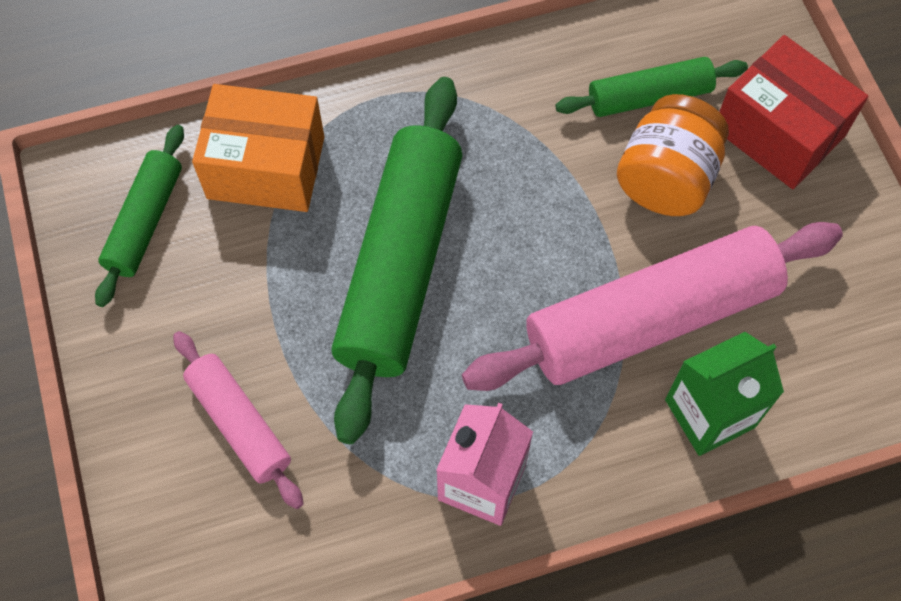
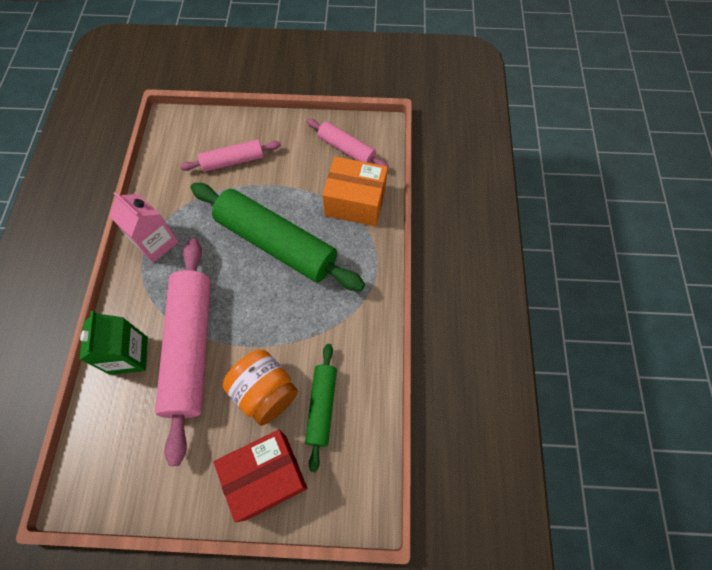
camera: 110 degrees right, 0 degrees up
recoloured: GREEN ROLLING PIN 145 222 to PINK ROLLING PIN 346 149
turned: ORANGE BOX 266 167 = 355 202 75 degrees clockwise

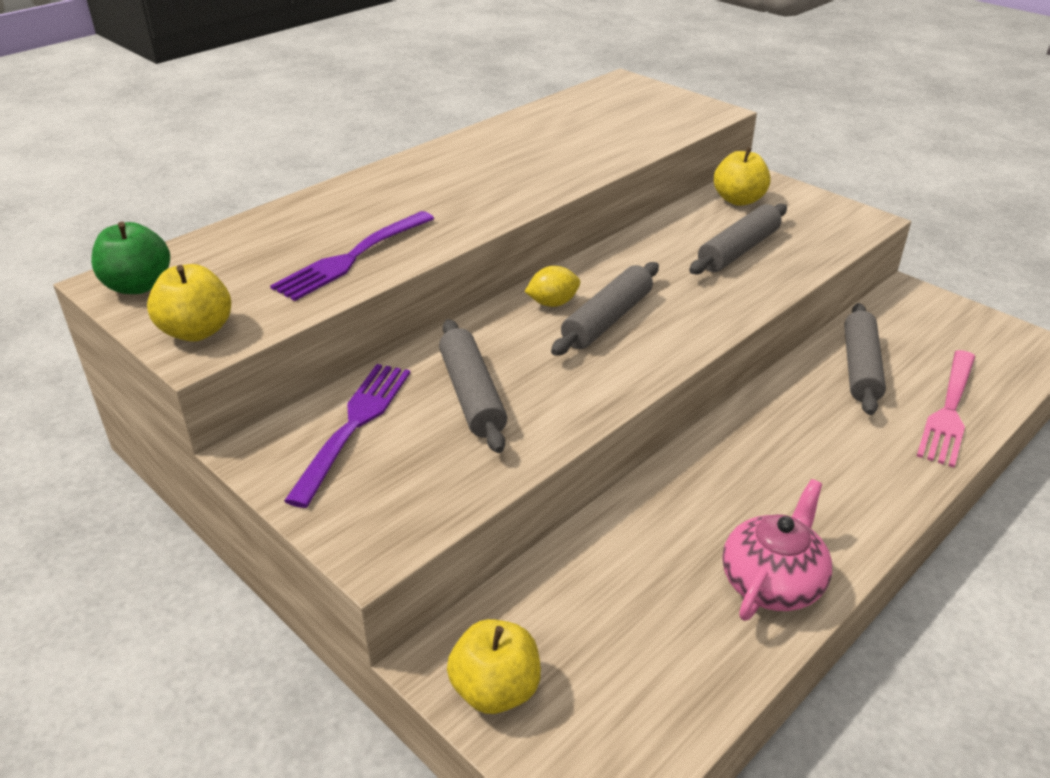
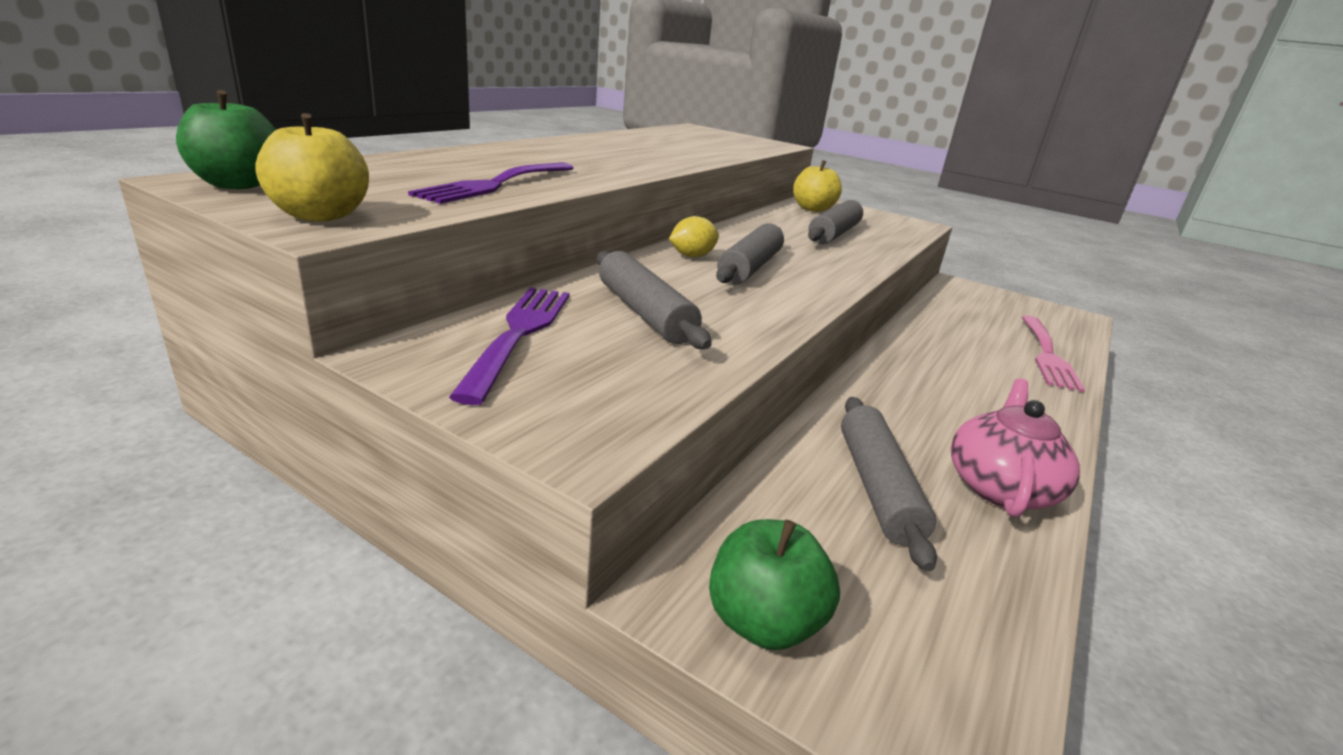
camera: 15 degrees left, 10 degrees down
moved: GREY ROLLING PIN 860 367 to 877 487
recoloured: YELLOW APPLE 495 690 to GREEN APPLE 763 622

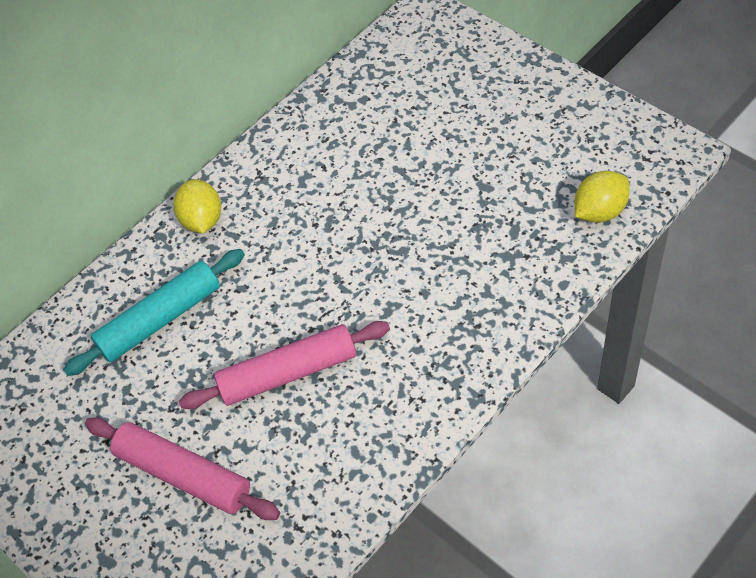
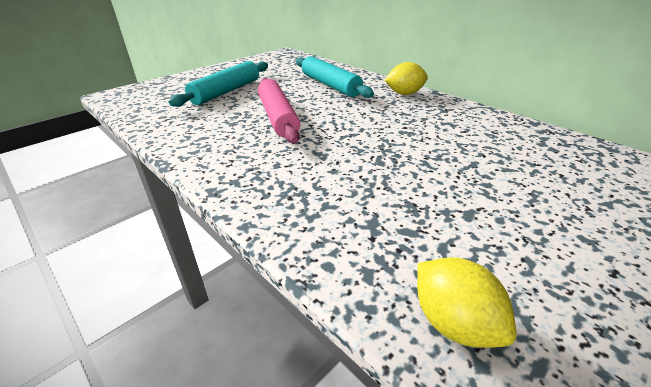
camera: 85 degrees right, 20 degrees down
recoloured: PINK ROLLING PIN 184 474 to TURQUOISE ROLLING PIN 226 92

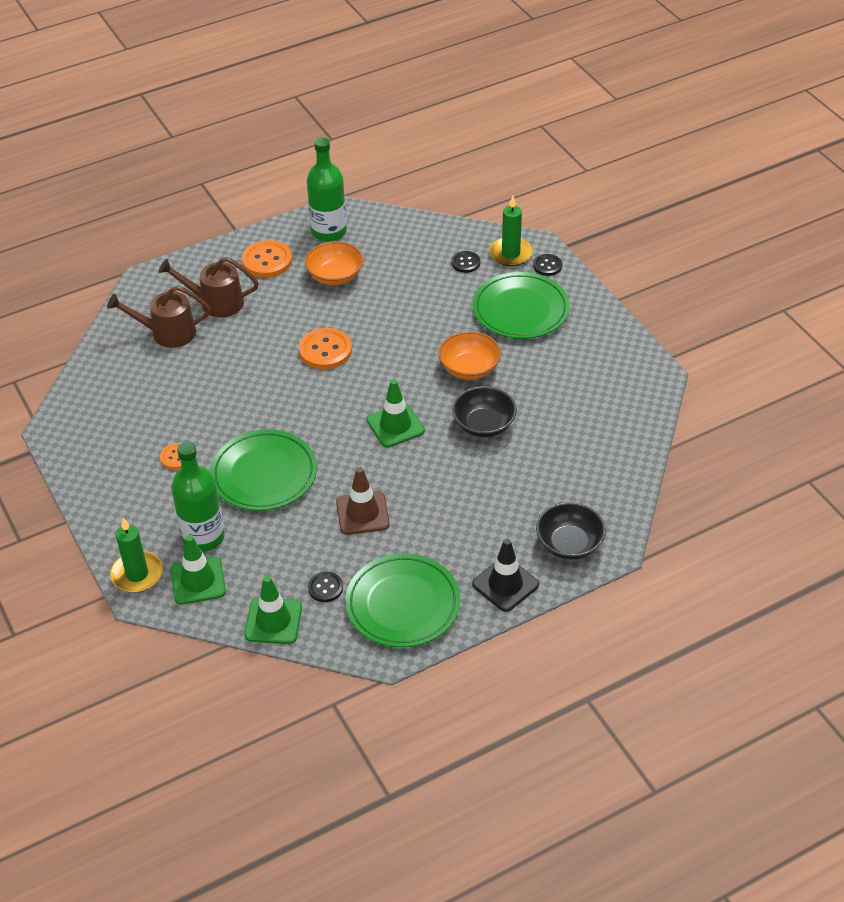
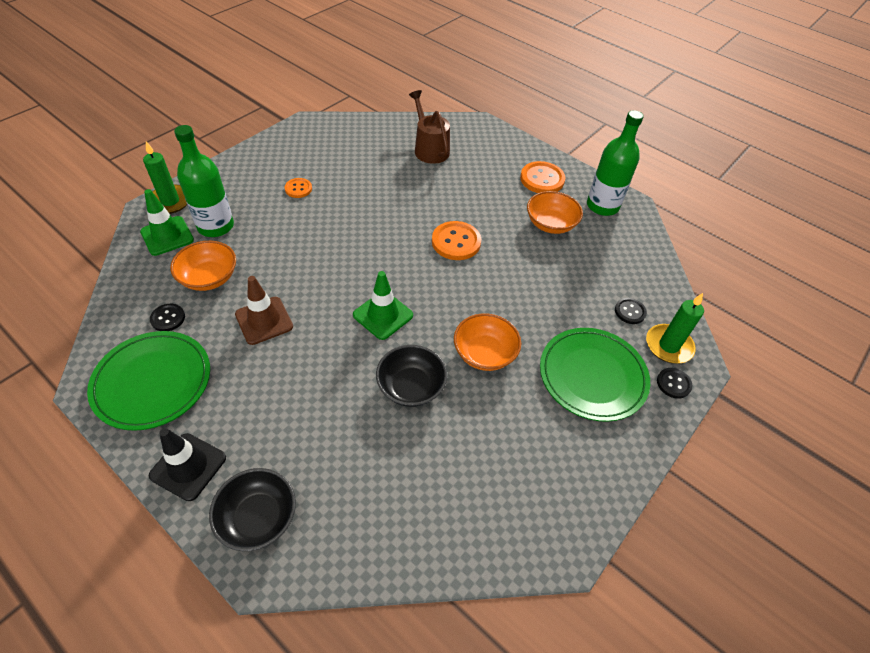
camera: 65 degrees right, 5 degrees up
removed: BROWN WATERING CAN 216 302; GREEN PLATE 264 474; GREEN TRAFFIC CONE 273 621
added: ORANGE BOWL 209 278

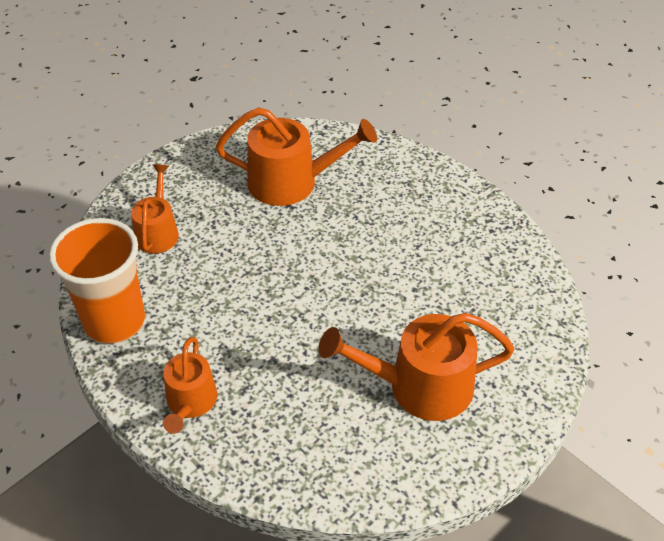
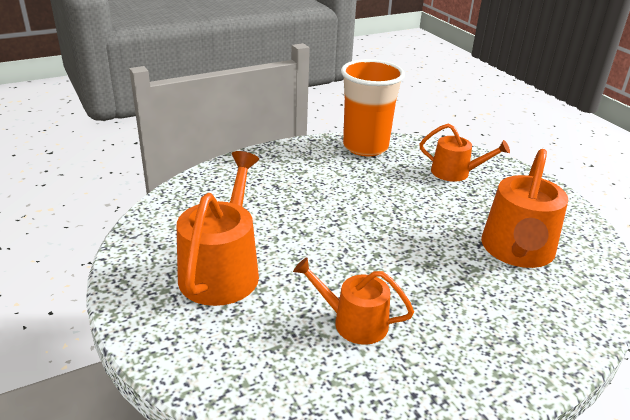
camera: 105 degrees right, 15 degrees down
moved: ORANGE WATERING CAN 190 402 to 354 322

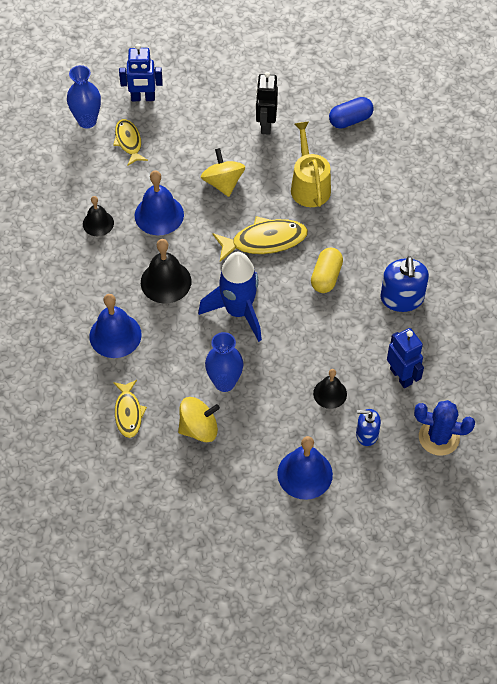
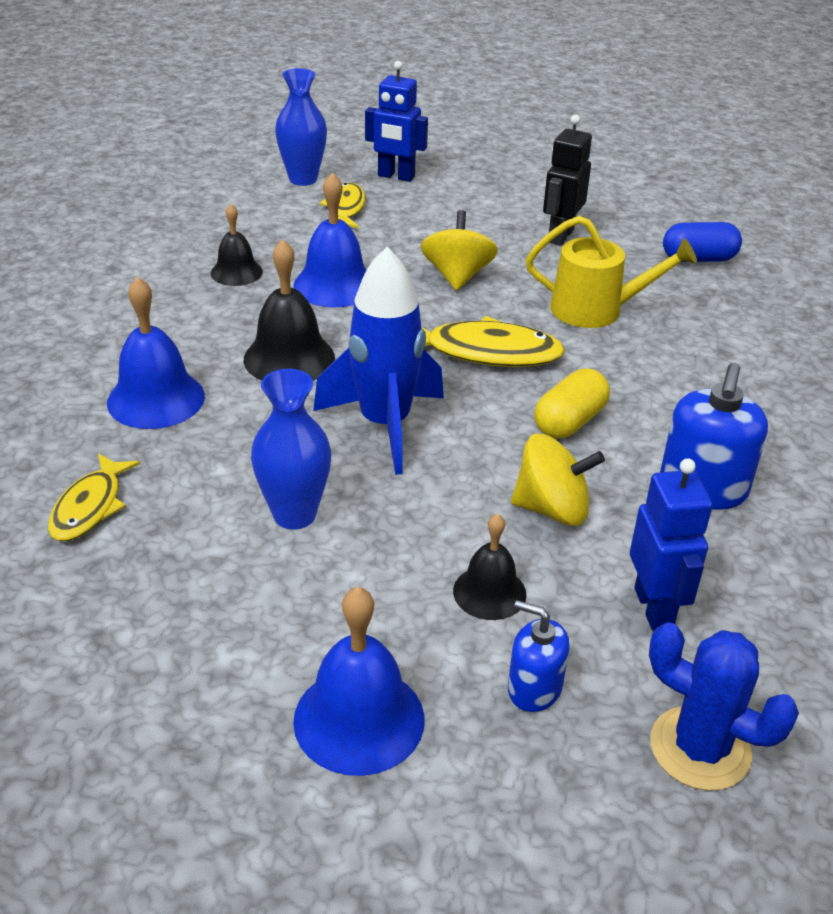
camera: 20 degrees right, 20 degrees down
moved: YELLOW SPINNING TOP 199 428 to 552 509
turned: YELLOW WATERING CAN 309 185 = 596 310 90 degrees clockwise

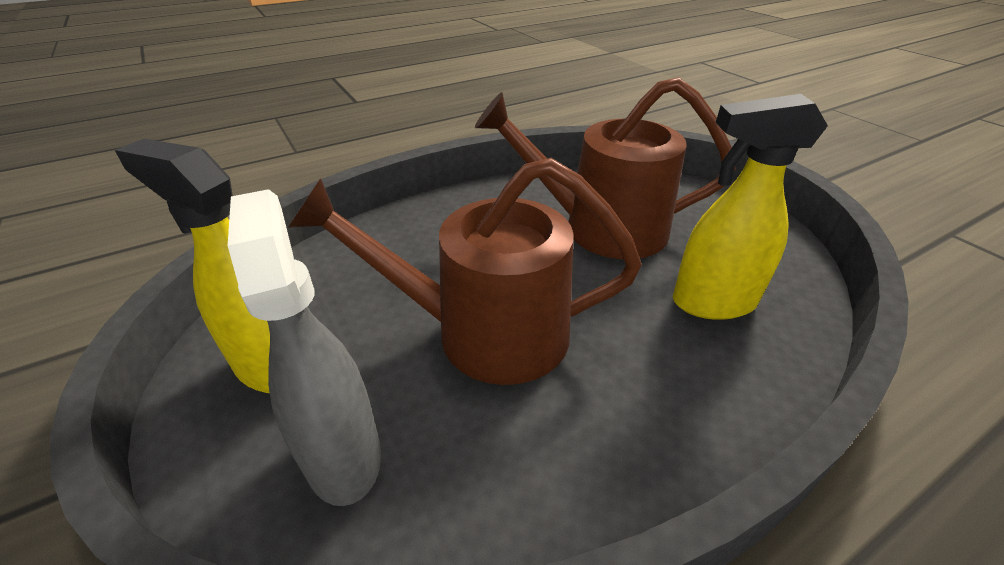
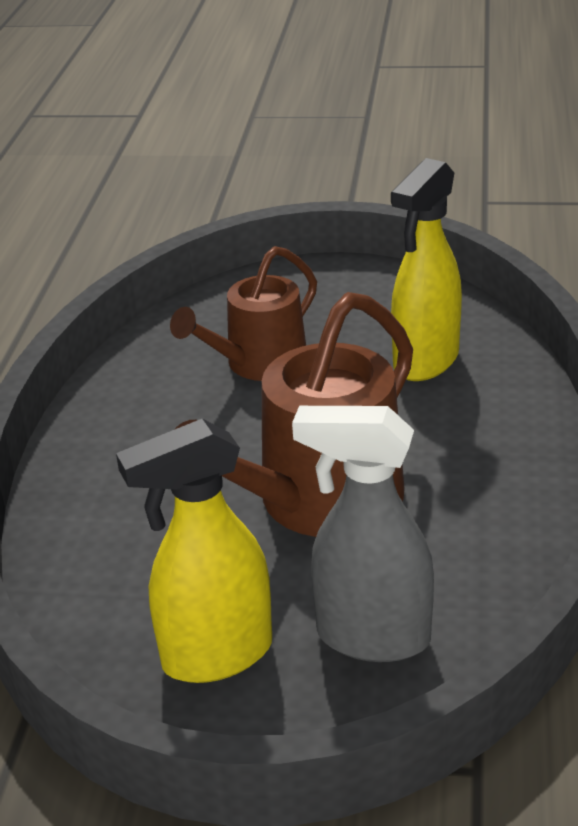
camera: 50 degrees left, 5 degrees down
resized: BROWN WATERING CAN 601 227 = 259 364 x0.65

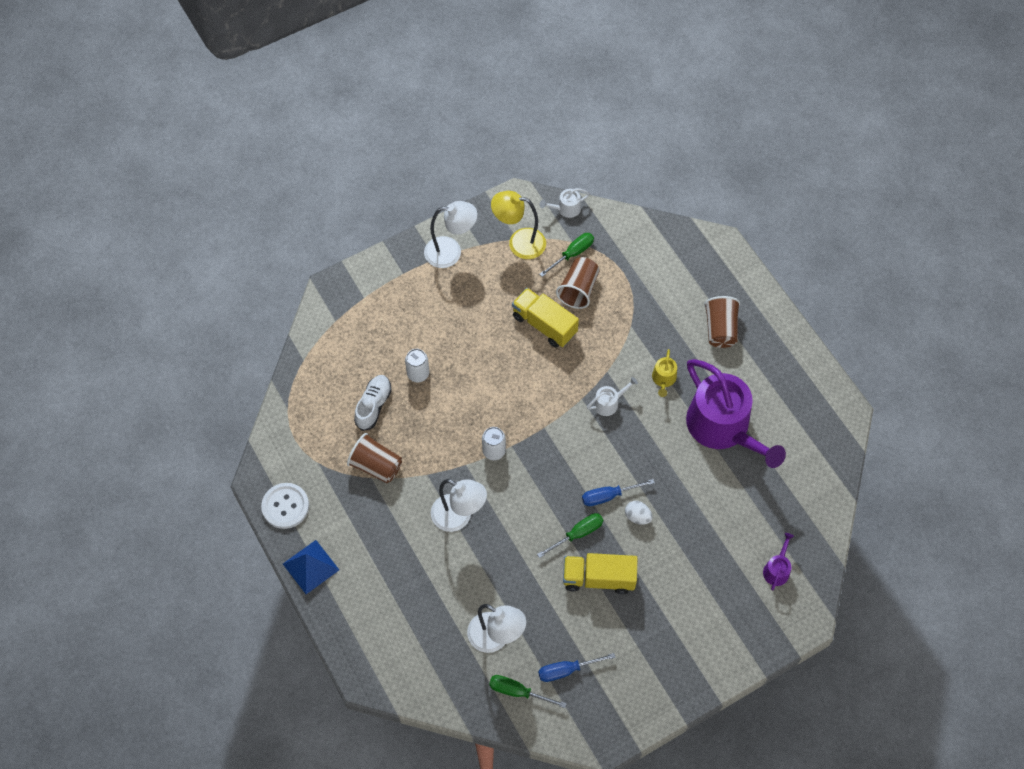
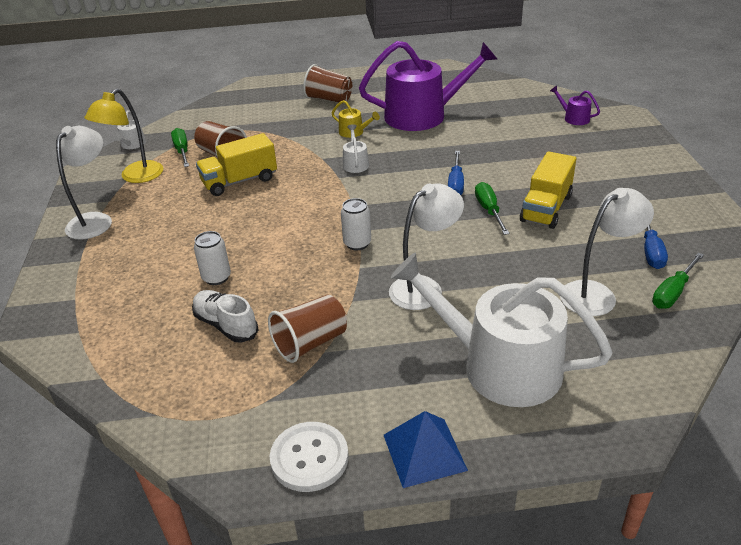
camera: 65 degrees left, 25 degrees down
removed: WHITE EGG 637 517
added: WHITE WATERING CAN 499 365

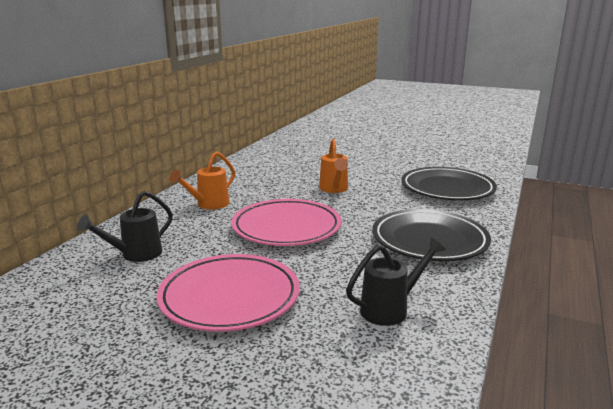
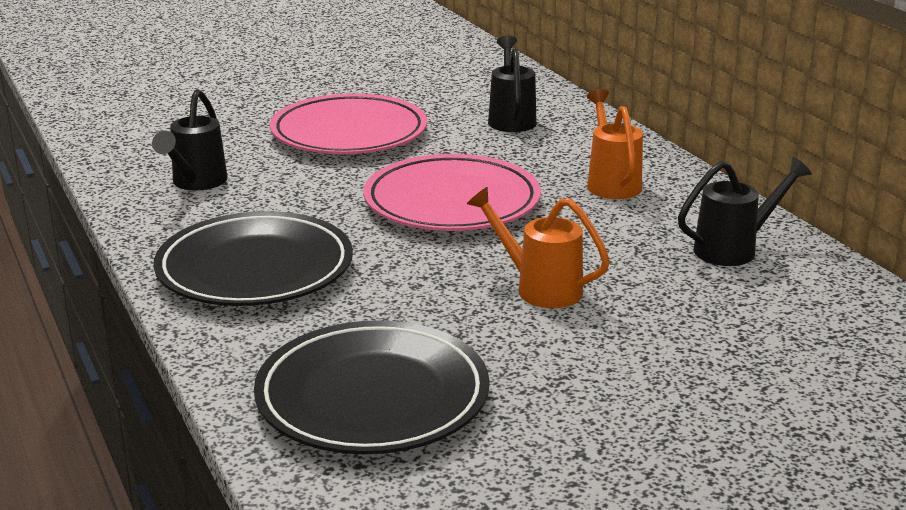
camera: 130 degrees right, 5 degrees up
added: BLACK WATERING CAN 734 249

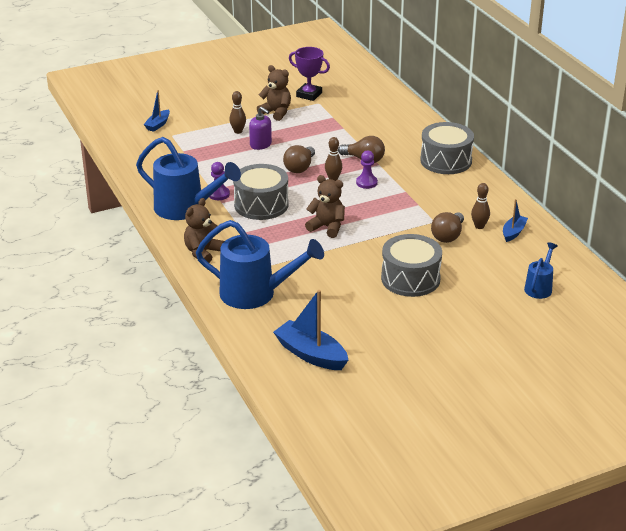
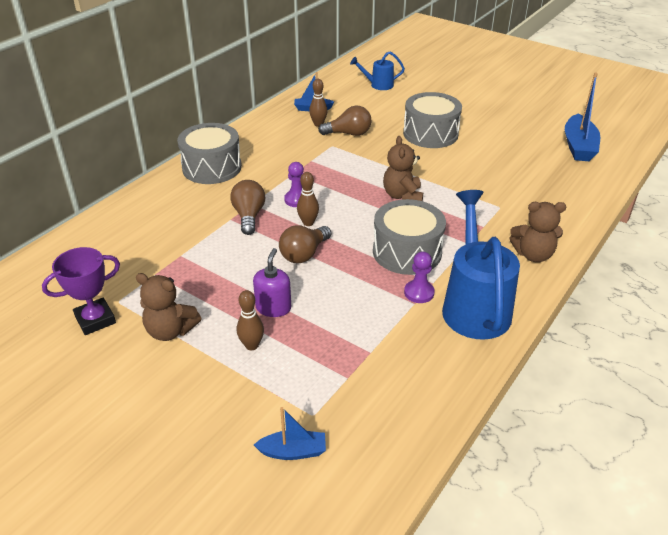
camera: 120 degrees left, 5 degrees up
removed: BLUE WATERING CAN 256 294
turned: PURPLE TROPHY 309 95 = 95 320 60 degrees clockwise; BROWN TEDDY BEAR 276 112 = 170 331 75 degrees counterclockwise; BROWN LIGHT BULB 300 168 = 304 254 135 degrees clockwise

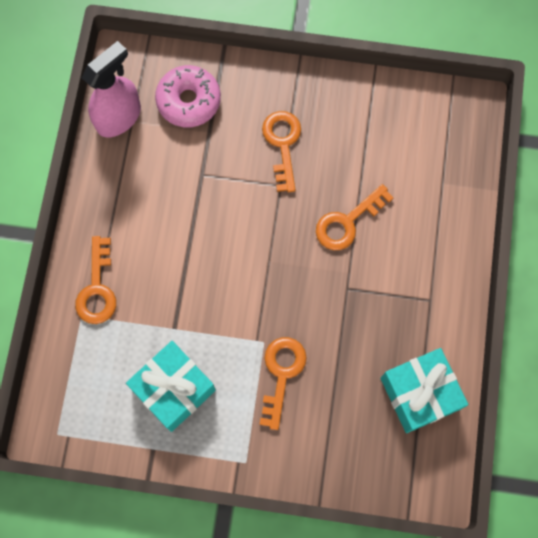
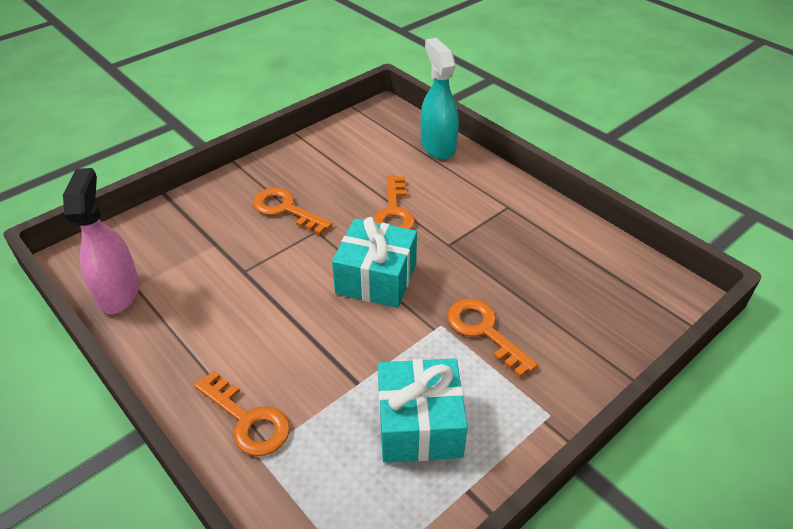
camera: 50 degrees left, 30 degrees down
removed: PINK DONUT 189 101
added: TURQUOISE SPRAY BOTTLE 437 146
moved: TURQUOISE GIFT 419 393 to 376 278

